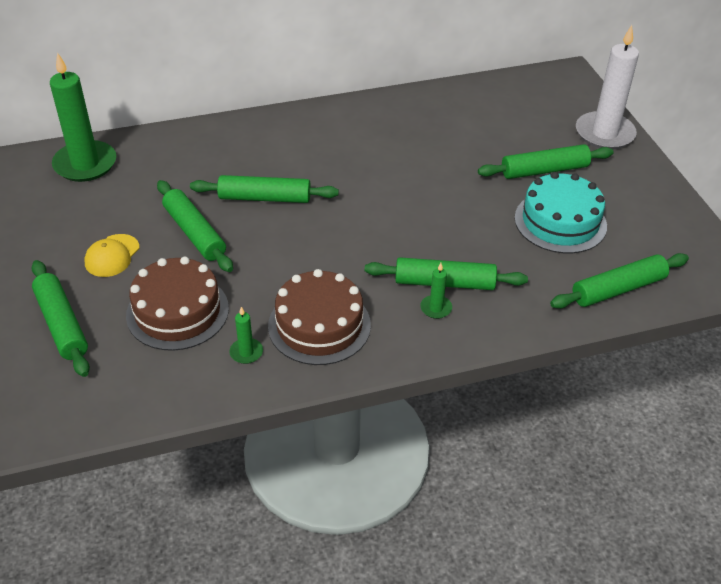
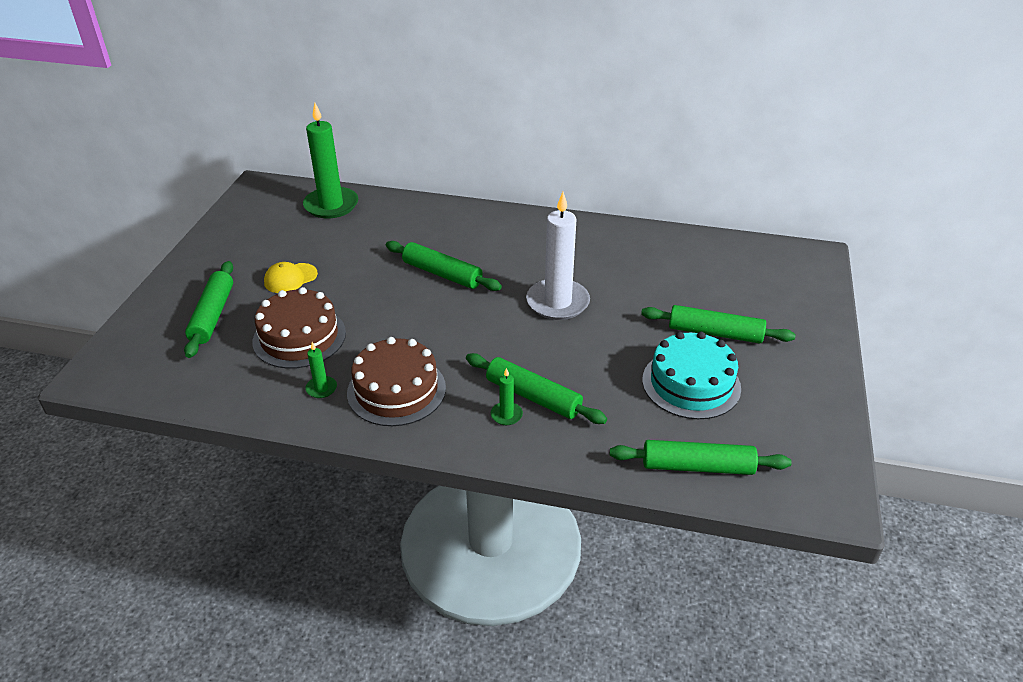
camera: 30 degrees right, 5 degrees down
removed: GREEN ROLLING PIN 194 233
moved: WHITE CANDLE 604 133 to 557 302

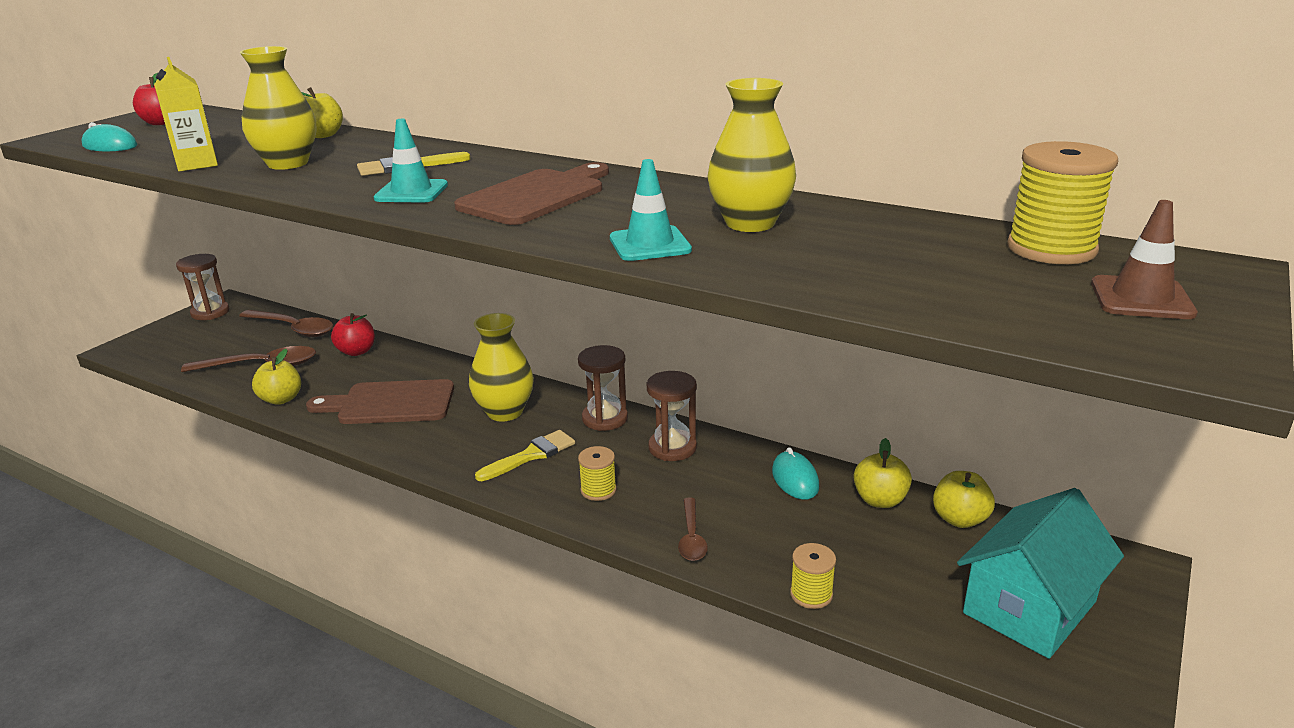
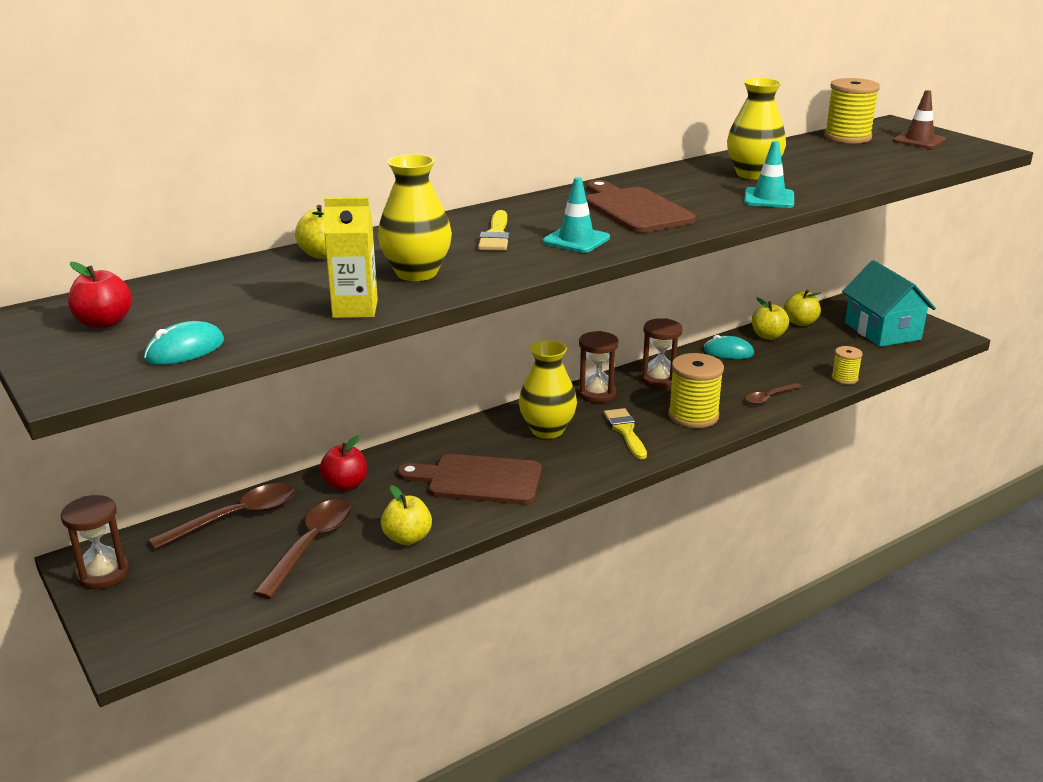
camera: 65 degrees left, 0 degrees up
turned: BROWN CUTTING BOARD 390 403 = 478 480 75 degrees clockwise; BROWN SPOON 691 537 = 769 398 120 degrees clockwise
resized: YELLOW SPOOL 598 490 = 693 416 x1.81

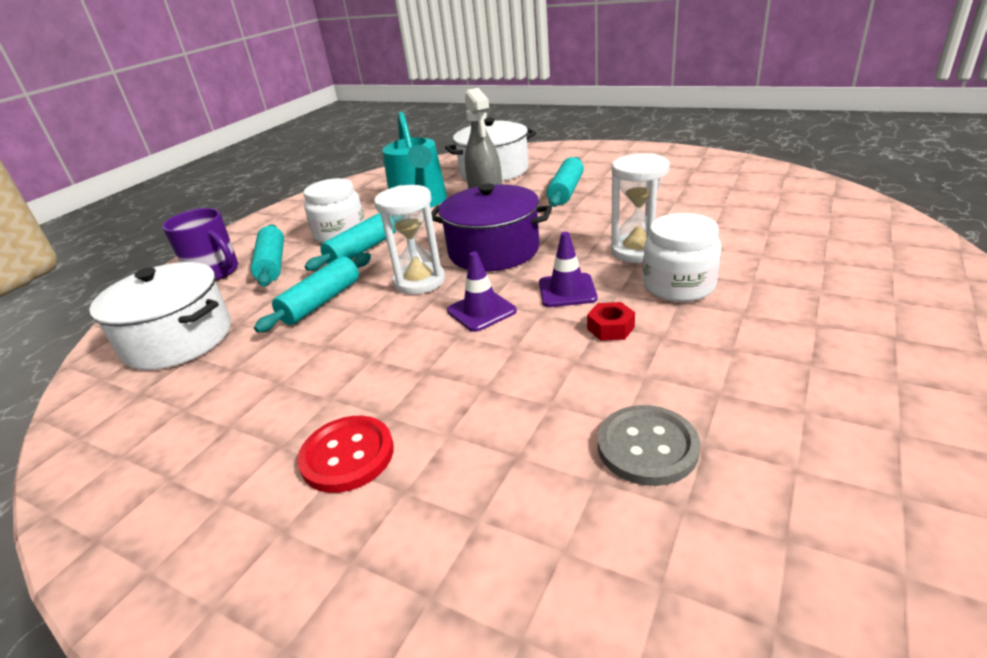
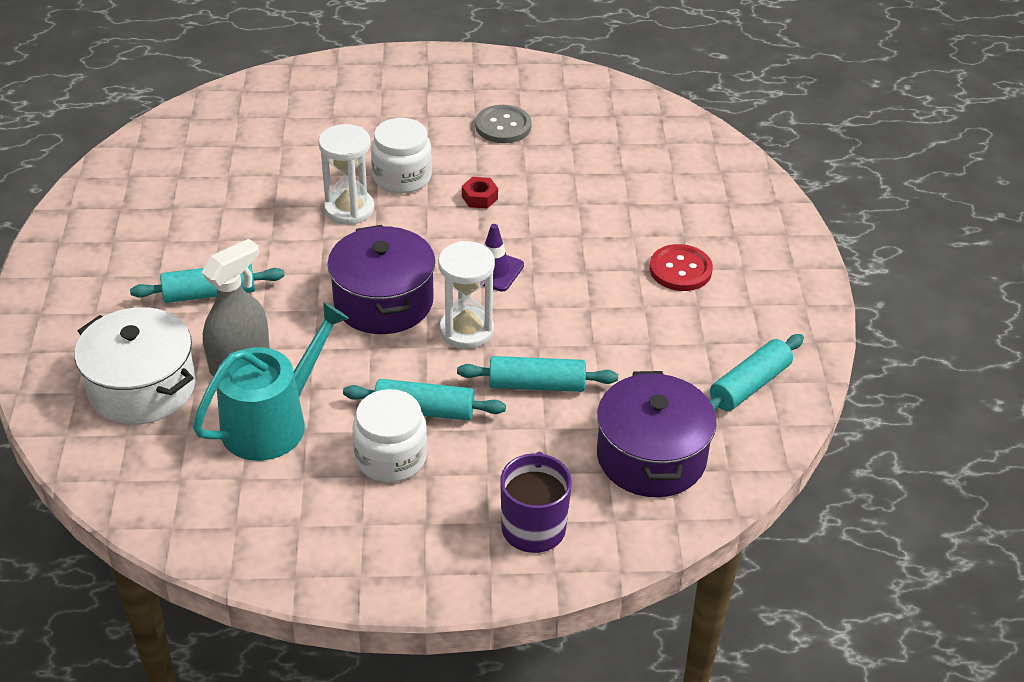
camera: 125 degrees left, 10 degrees up
removed: PURPLE TRAFFIC CONE 567 290
moved: GREY BUTTON 647 447 to 503 126; TURQUOISE ROLLING PIN 272 264 to 749 385
recoloured: WHITE POT 178 339 to PURPLE POT 651 457

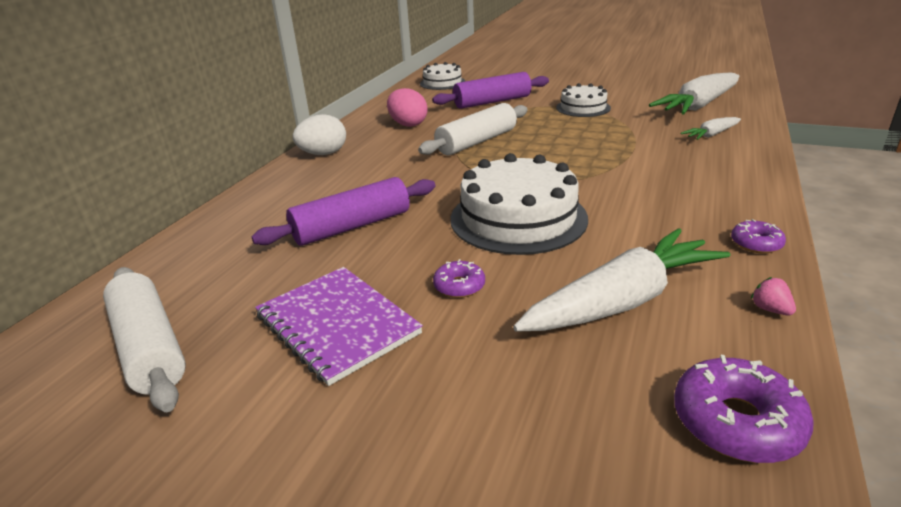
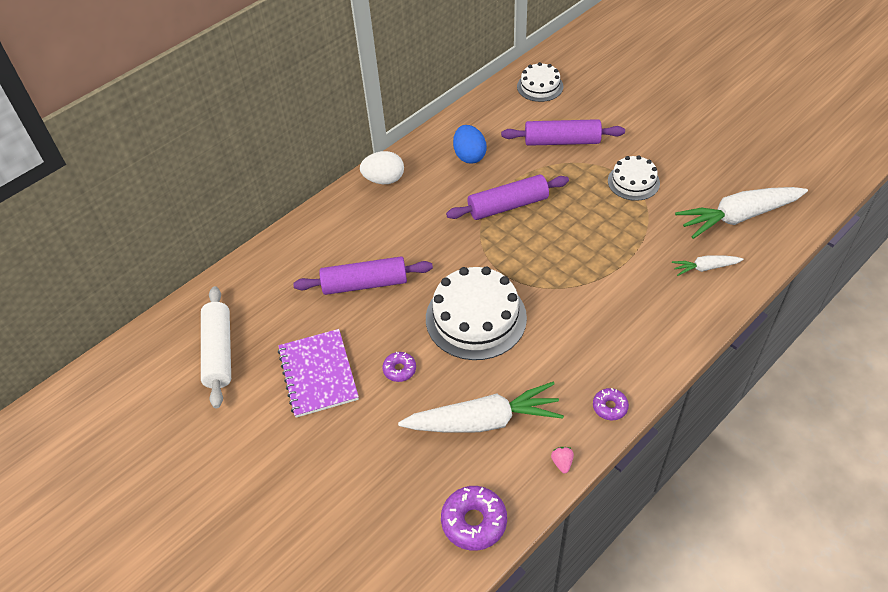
camera: 25 degrees right, 20 degrees up
recoloured: WHITE ROLLING PIN 476 142 to PURPLE ROLLING PIN 508 205; PINK EGG 408 124 to BLUE EGG 469 156

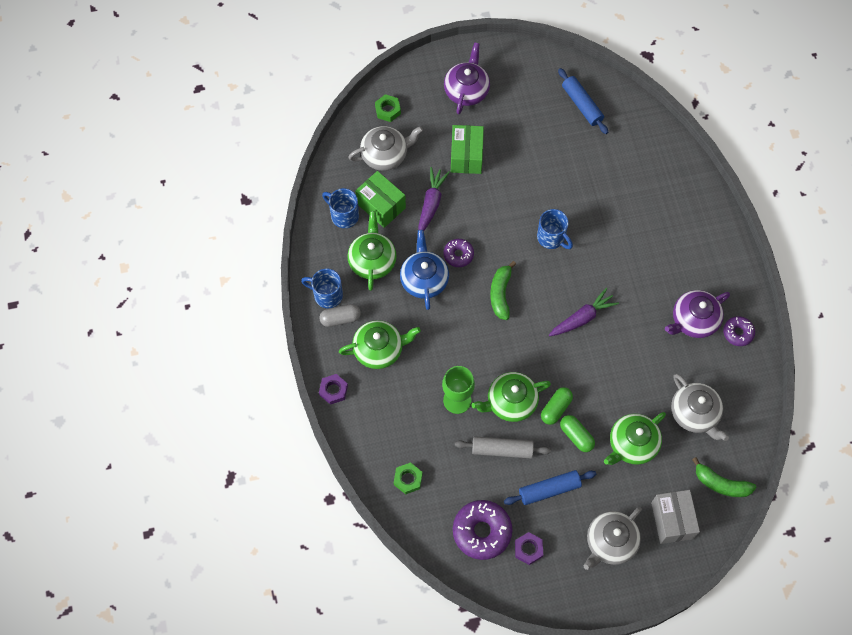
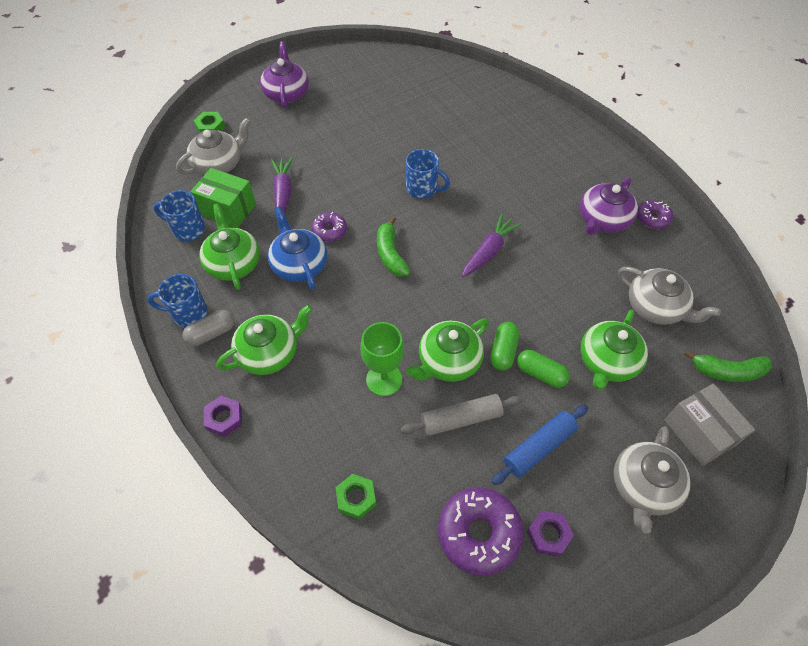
camera: 20 degrees left, 10 degrees down
removed: GREEN BOX 466 156; BLUE ROLLING PIN 582 105

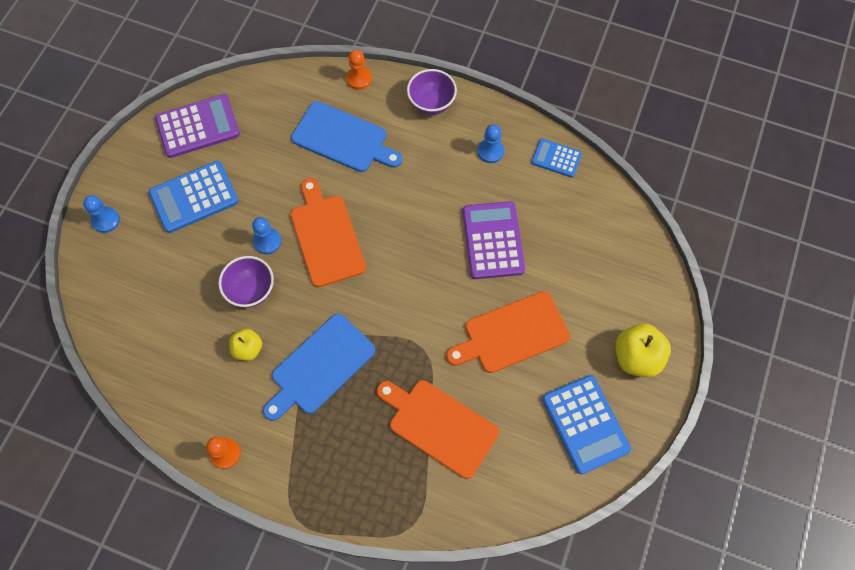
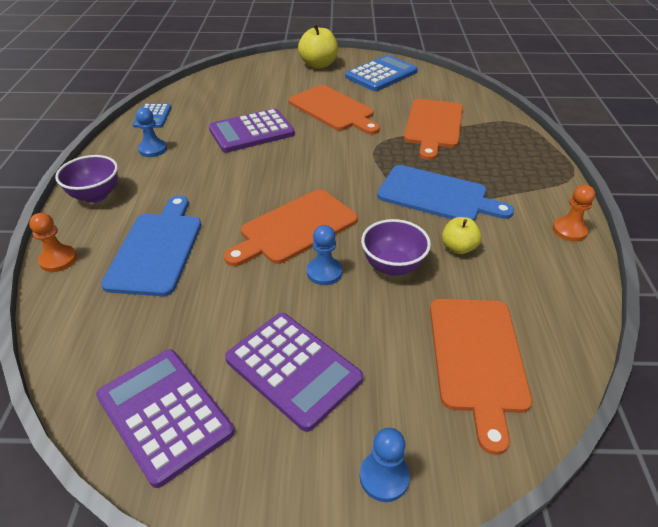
camera: 110 degrees left, 25 degrees down
added: ORANGE CUTTING BOARD 477 359
recoloured: BLUE CALCULATOR 194 197 to PURPLE CALCULATOR 293 369

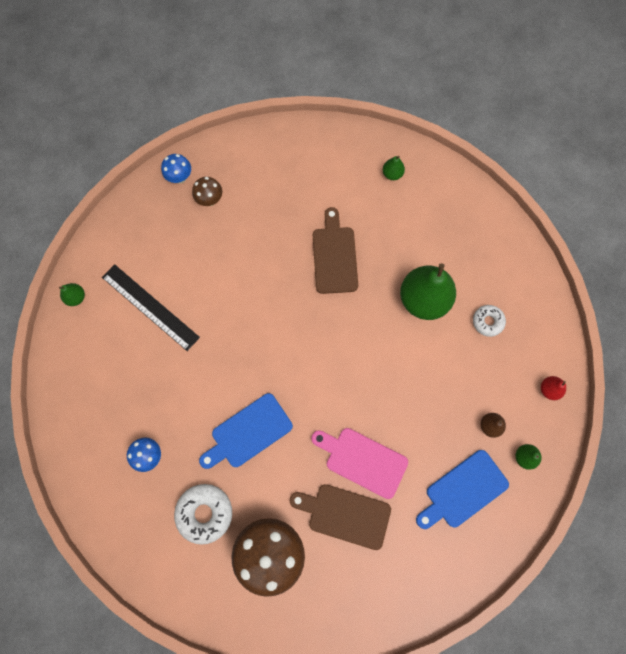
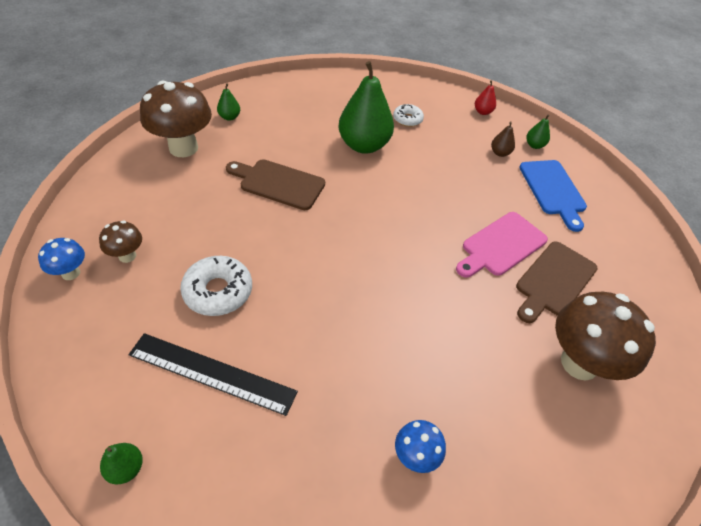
camera: 70 degrees left, 25 degrees down
removed: BLUE CUTTING BOARD 248 432
added: BROWN MUSHROOM 183 148
moved: WHITE DONUT 205 513 to 218 291
turned: BLACK RULER 150 307 = 212 373 45 degrees clockwise

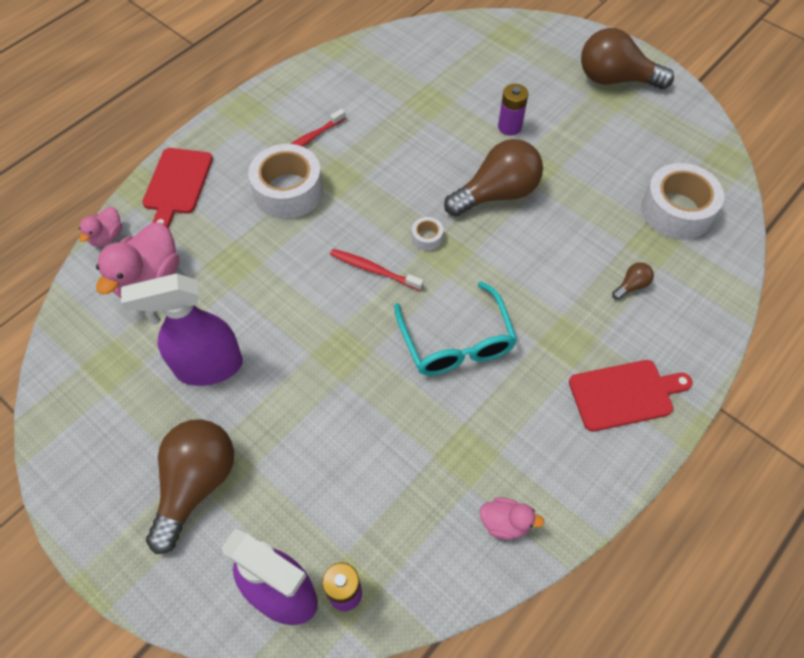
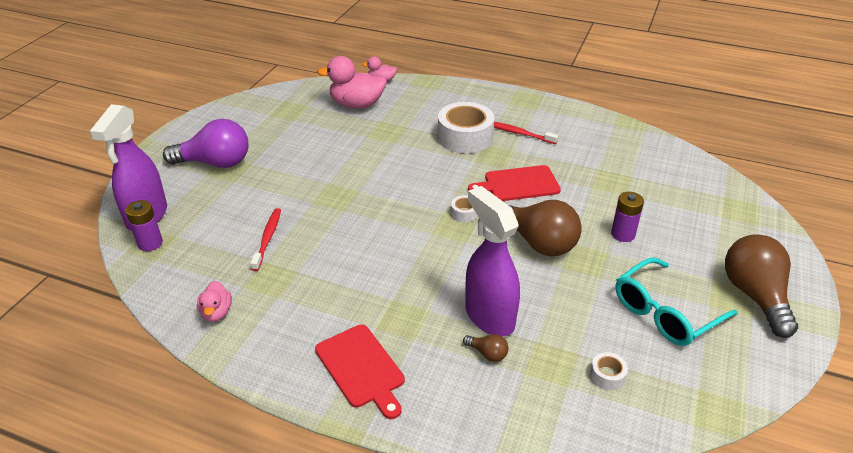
camera: 70 degrees right, 20 degrees down
moved: RED TOOTHBRUSH 374 270 to 267 239; PURPLE SPRAY BOTTLE 208 367 to 489 316; RED CUTTING BOARD 177 184 to 518 184; TURQUOISE GLASSES 456 342 to 665 312
recoloured: BROWN LIGHT BULB 196 484 to PURPLE LIGHT BULB 215 163
resized: WHITE TAPE 676 211 = 607 375 x0.43

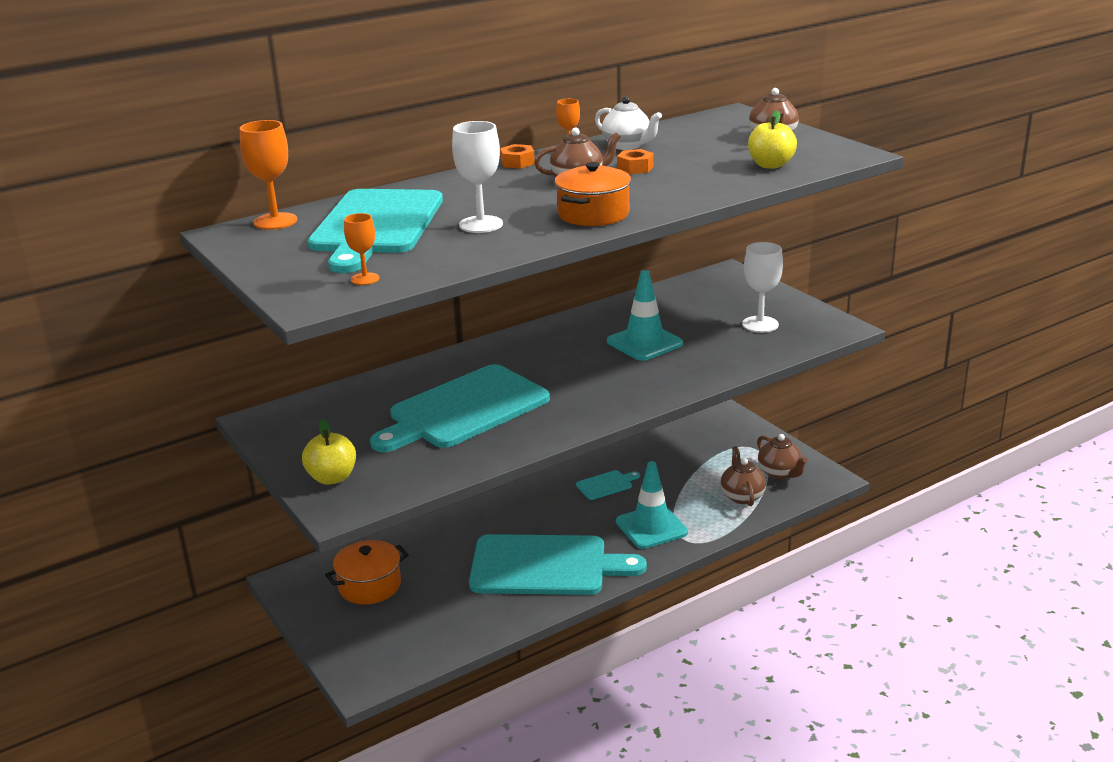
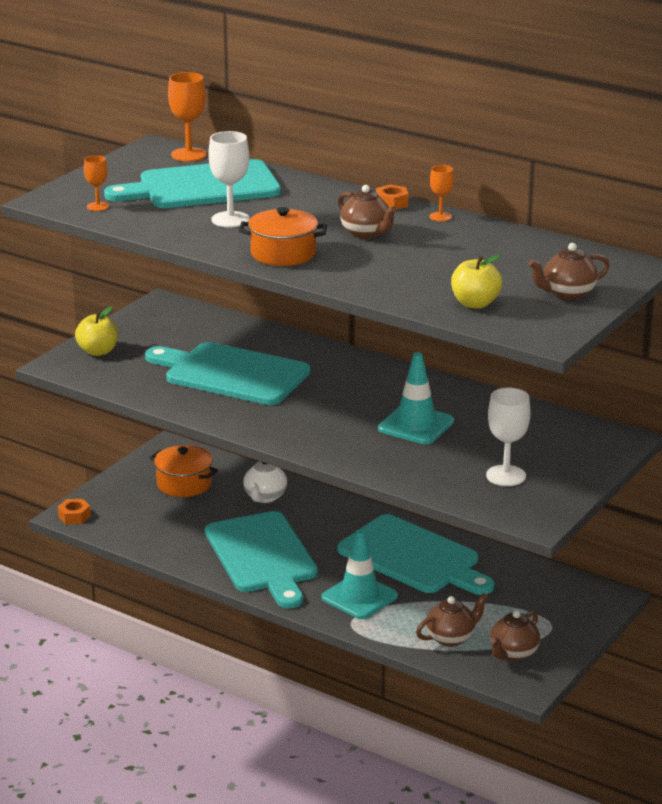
camera: 65 degrees right, 0 degrees up
moved: ORANGE NUT 635 168 to 74 516; WHITE TEAPOT 627 146 to 265 497
resized: TURQUOISE CUTTING BOARD 606 485 = 413 557 x2.40

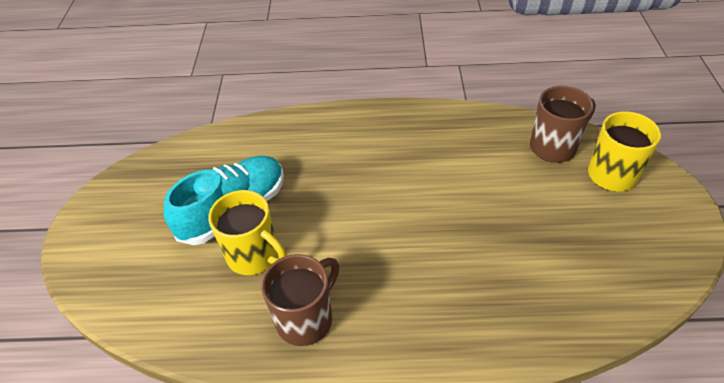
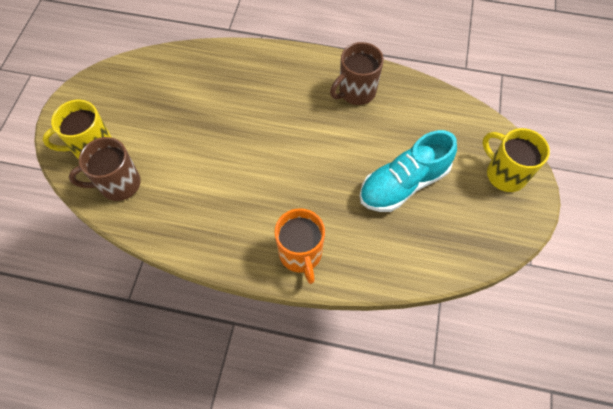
camera: 170 degrees left, 15 degrees up
added: ORANGE MUG 300 254
moved: YELLOW MUG 254 256 to 504 174

